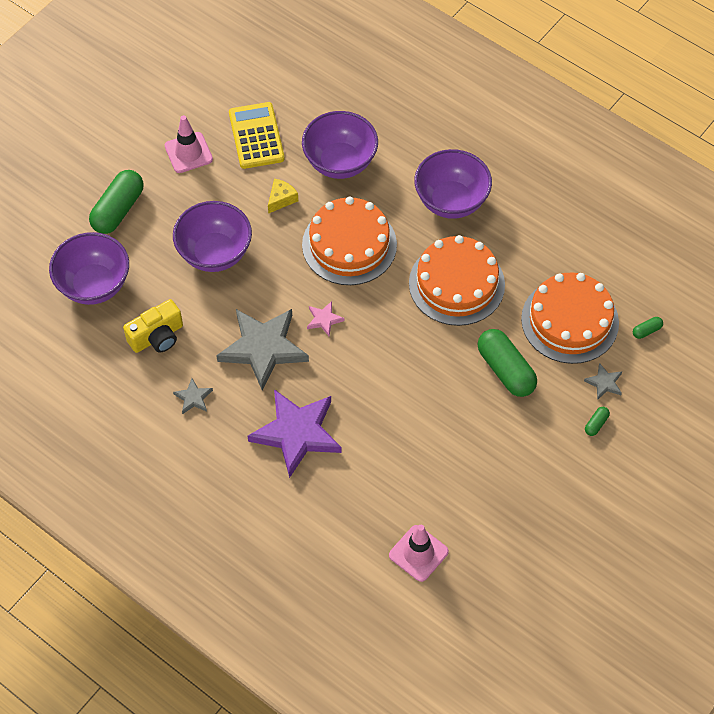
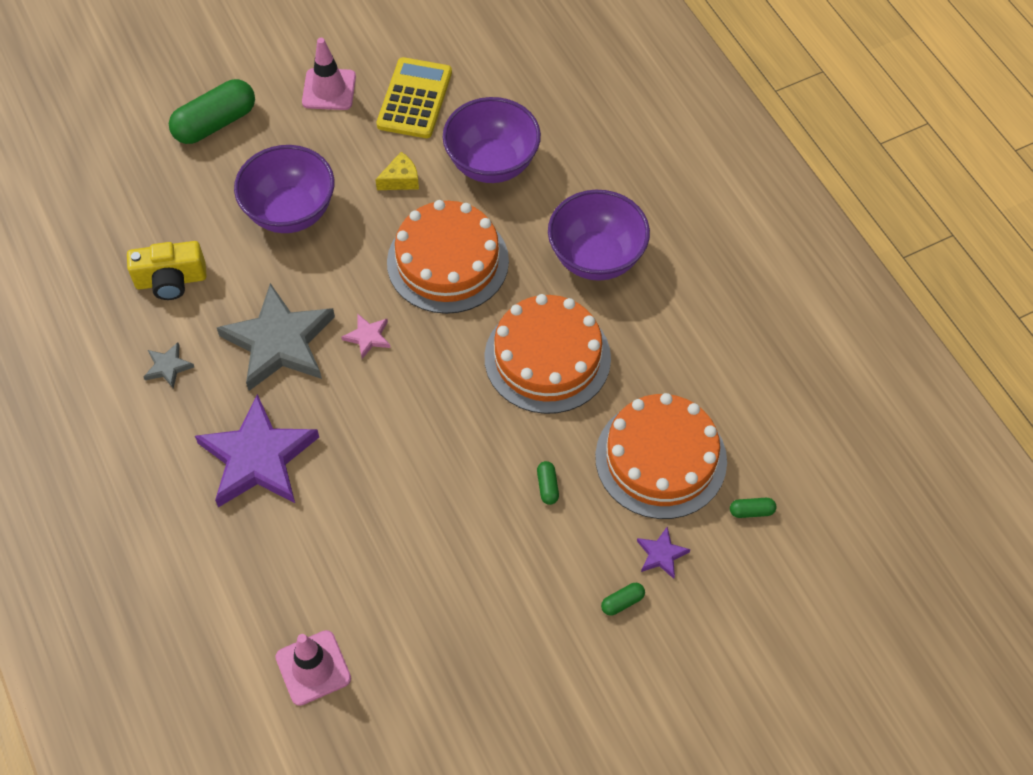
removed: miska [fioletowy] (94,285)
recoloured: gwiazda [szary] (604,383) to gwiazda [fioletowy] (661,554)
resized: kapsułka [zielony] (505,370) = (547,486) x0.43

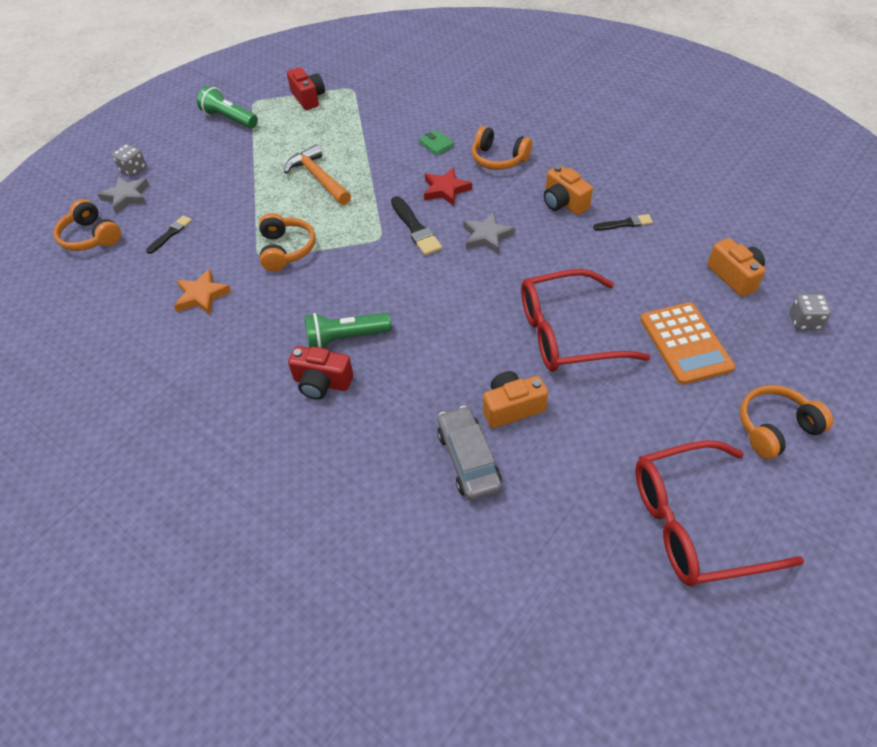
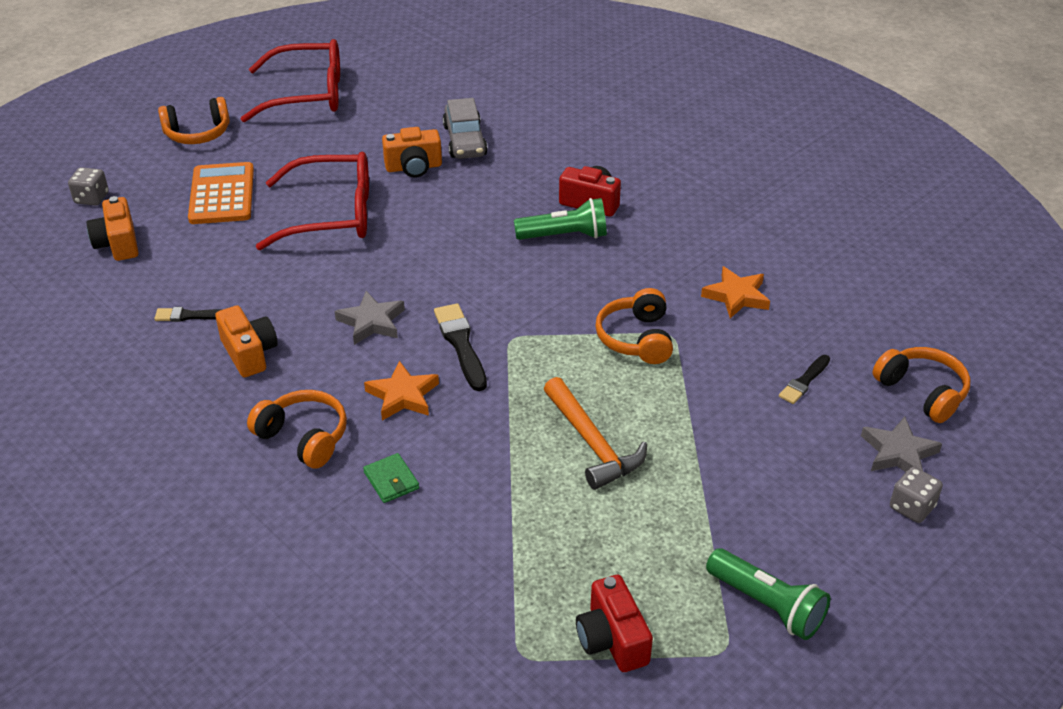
recoloured: gwiazda [czerwony] (446,190) to gwiazda [pomarańczowy] (403,396)

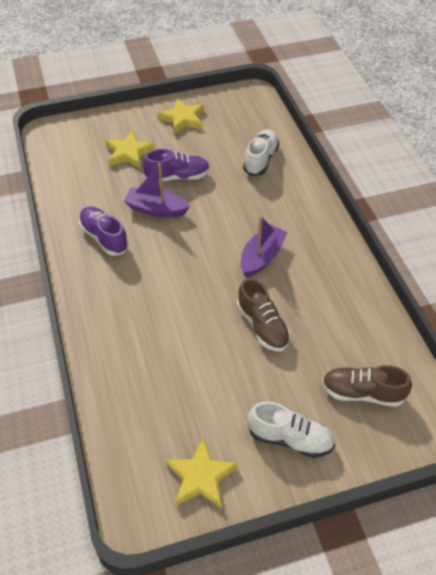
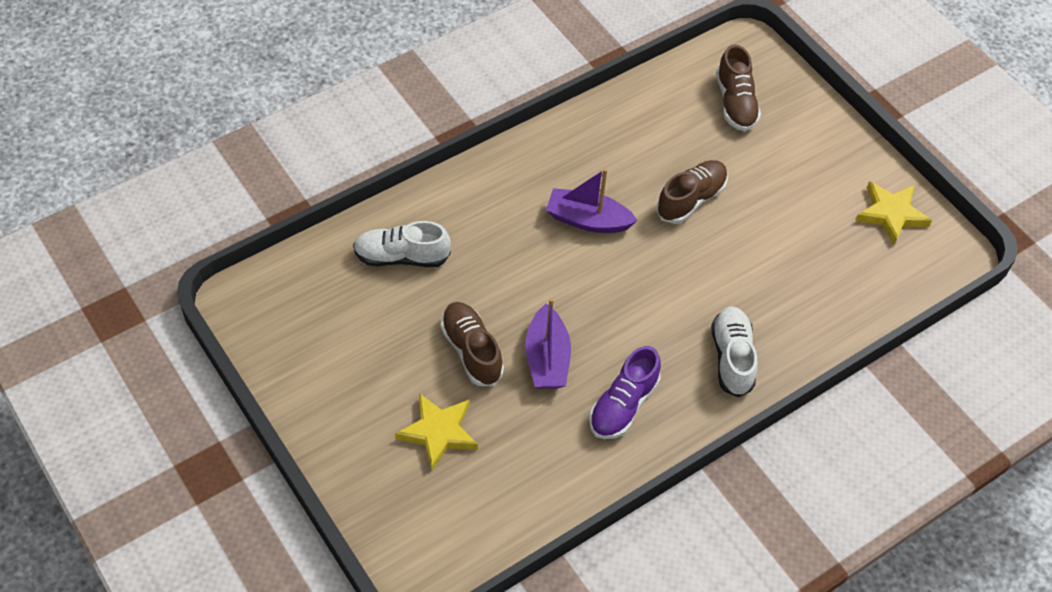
removed: gwiazda [żółty] (183,119)
moved: but [biały] (290,438) to (732,358)
recoloured: but [fioletowy] (177,177) to but [brązowy] (471,351)

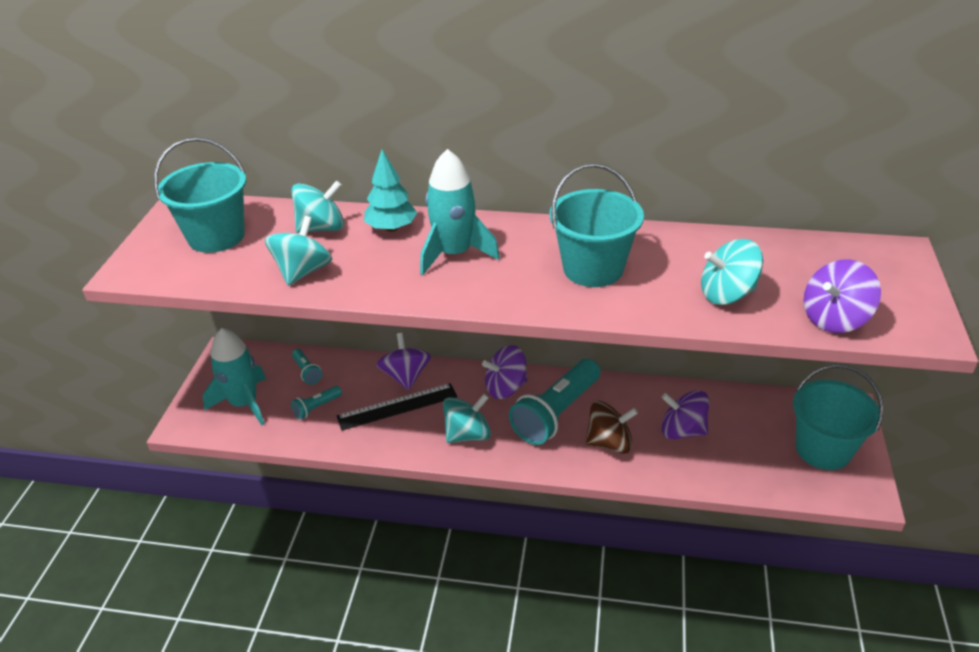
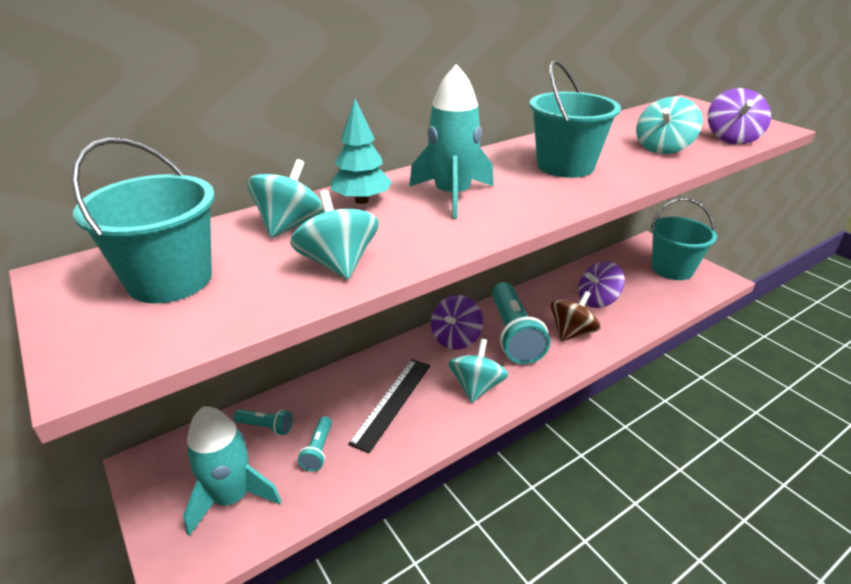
removed: bączek [fioletowy] (405,376)

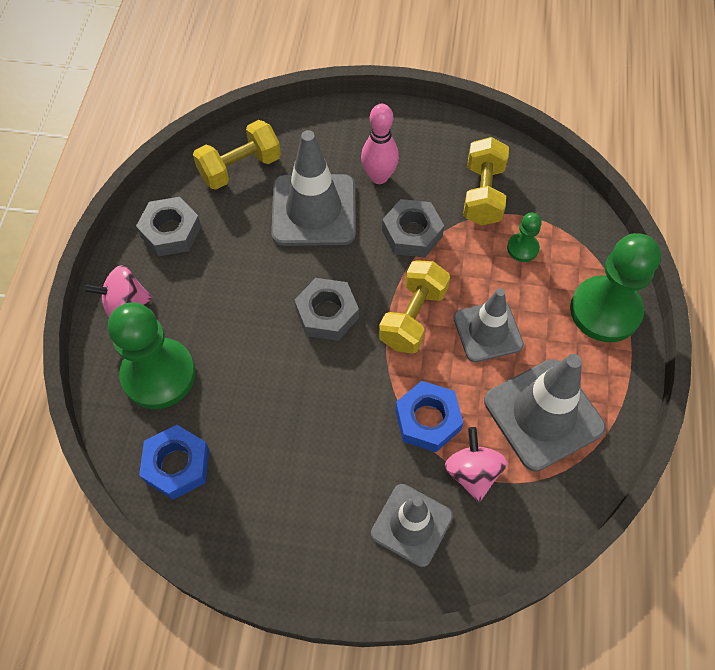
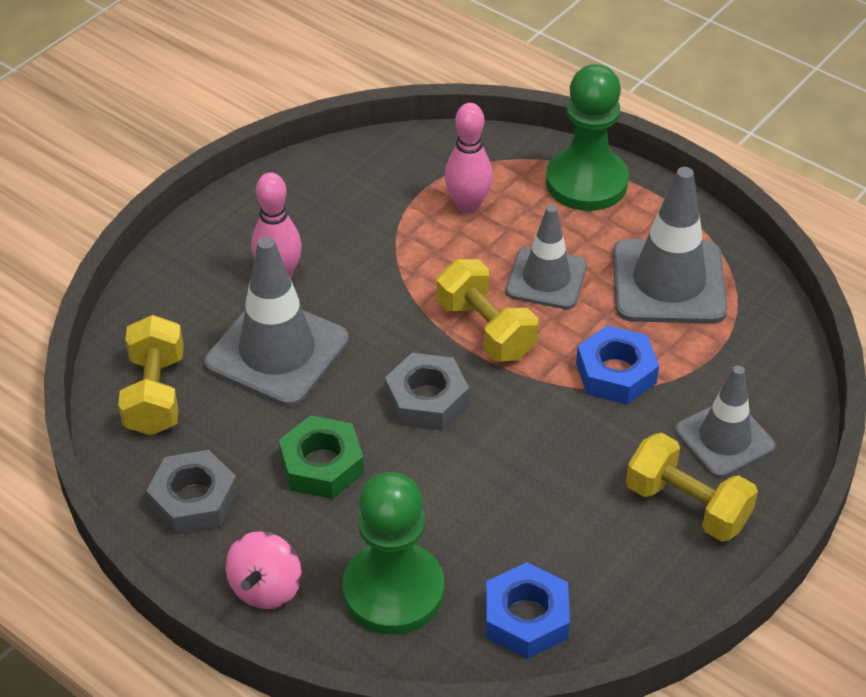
removed: nakrętka [szary] (412,233); bączek [różowy] (472,473)
added: nakrętka [zielony] (322,465)
moved: hantel [żółty] (483,194) to (687,505)
replaced: pionek [zielony] (522,248) to kręgiel [różowy] (468,205)

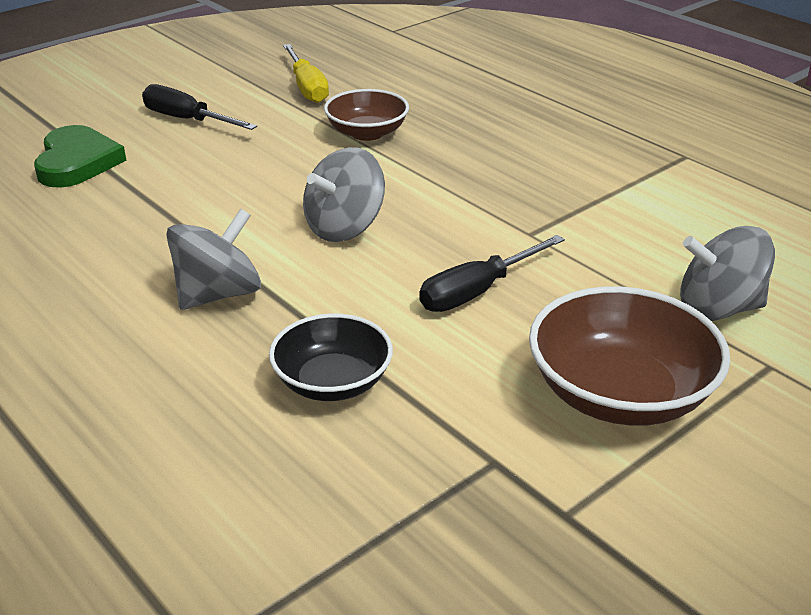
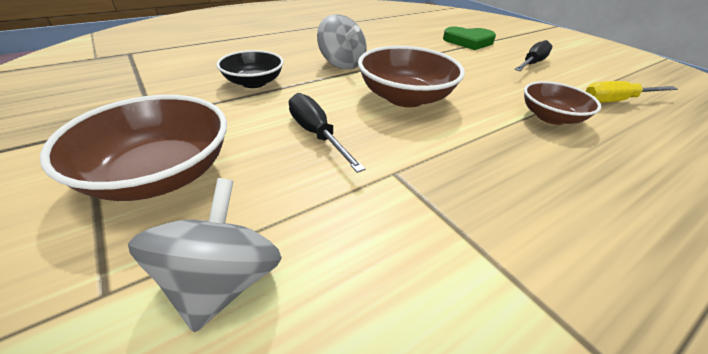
replaced: bączek [szary] (344,228) to miska [brązowy] (405,97)

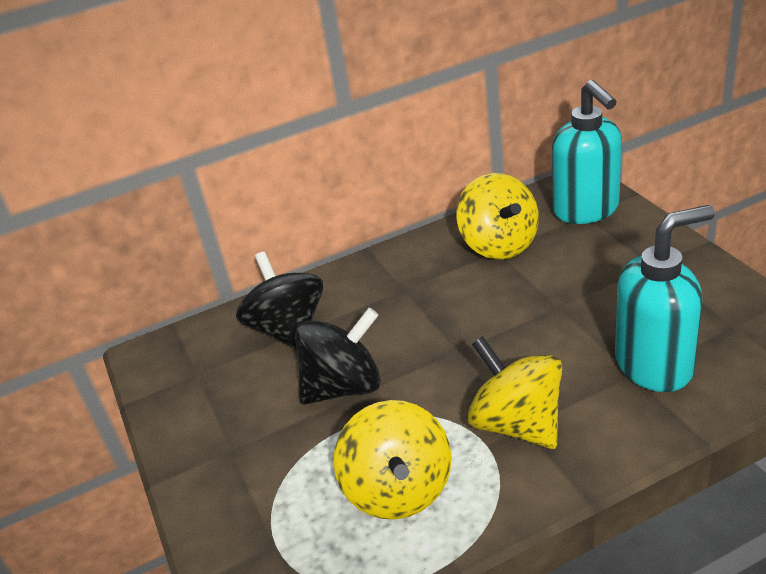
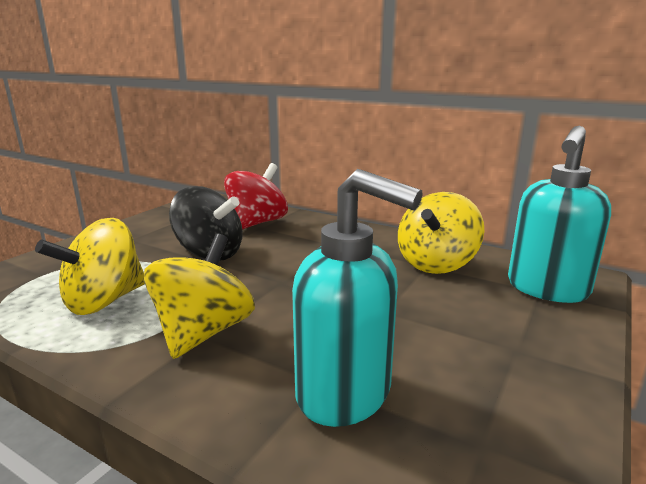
recoloured: bączek [czarny] (288,330) to bączek [czerwony] (256,223)

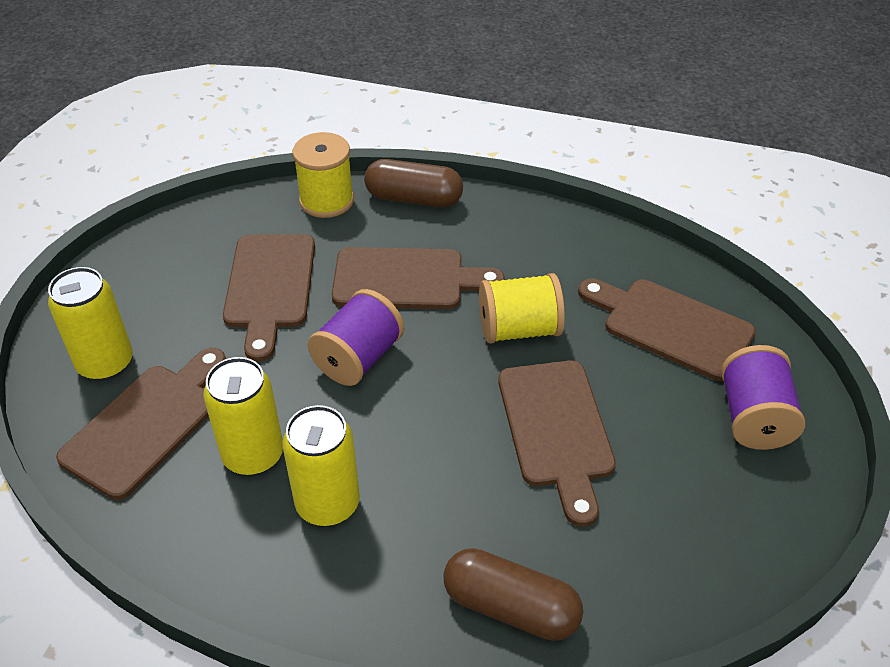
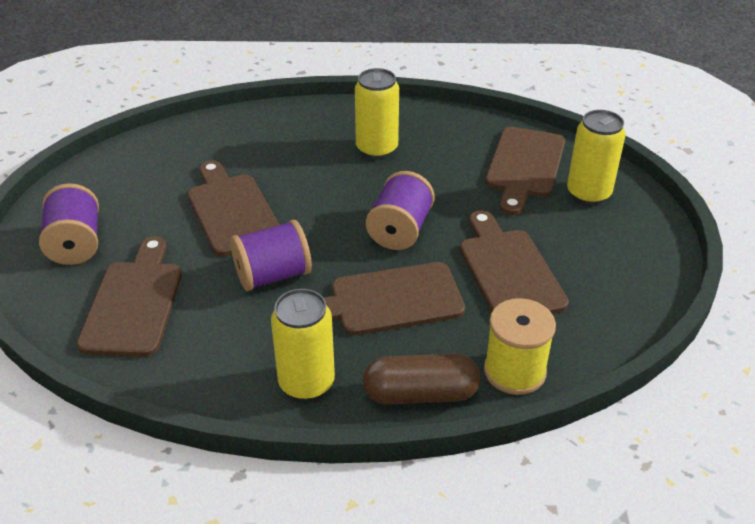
removed: kapsułka [brązowy] (511,607)
moved: puszka [żółty] (253,455) to (306,383)
recoloured: szpulka [żółty] (519,329) to szpulka [fioletowy] (273,275)
turned: deska do krojenia [brązowy] (670,326) = (134,303) 105 degrees counterclockwise

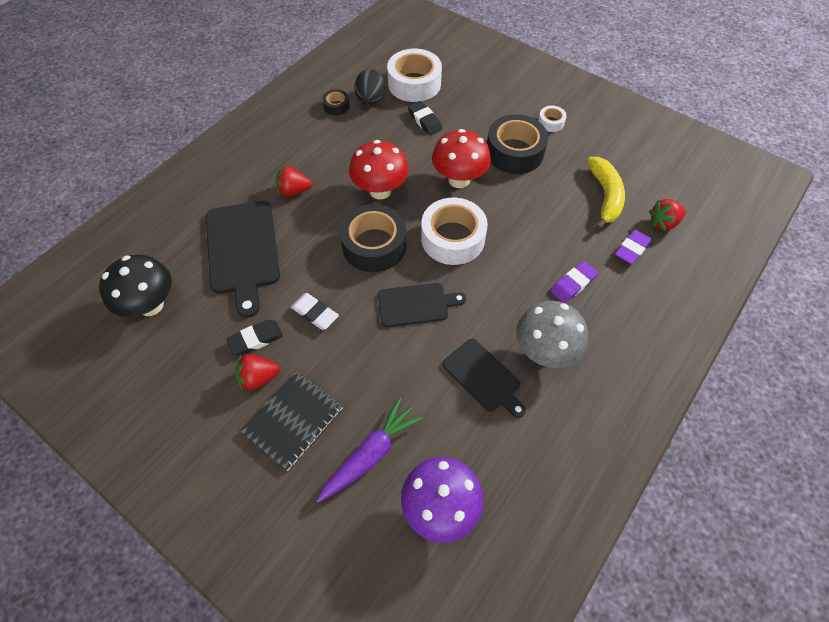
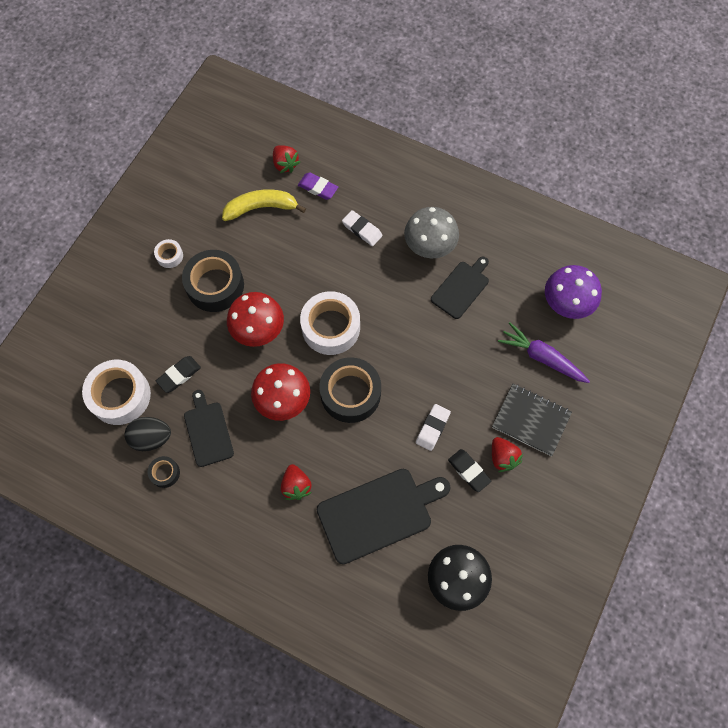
moved: deska do krojenia [czarny] (416,304) to (208,431)
recoloured: gumka do mazania [fioletowy] (573,284) to gumka do mazania [biały] (362,230)

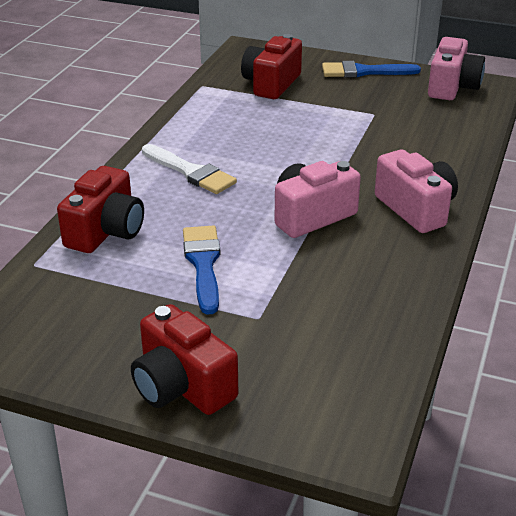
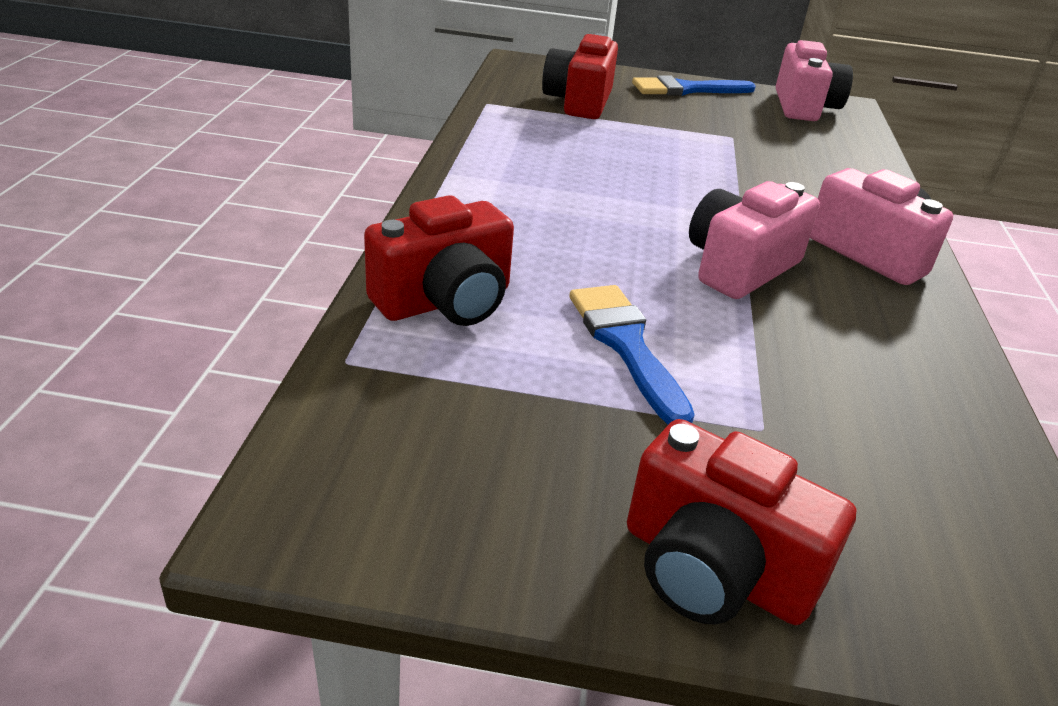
removed: pędzel [biały] (190,172)
turned: aparat fotograficzny [czerwony] (106,231) = (445,301) 45 degrees clockwise

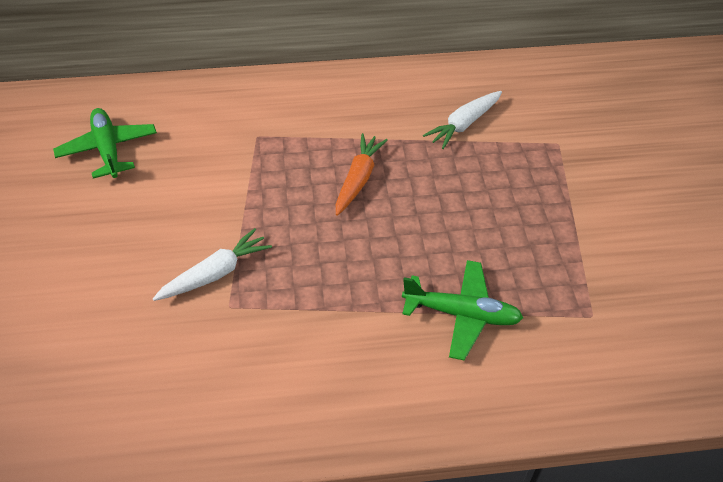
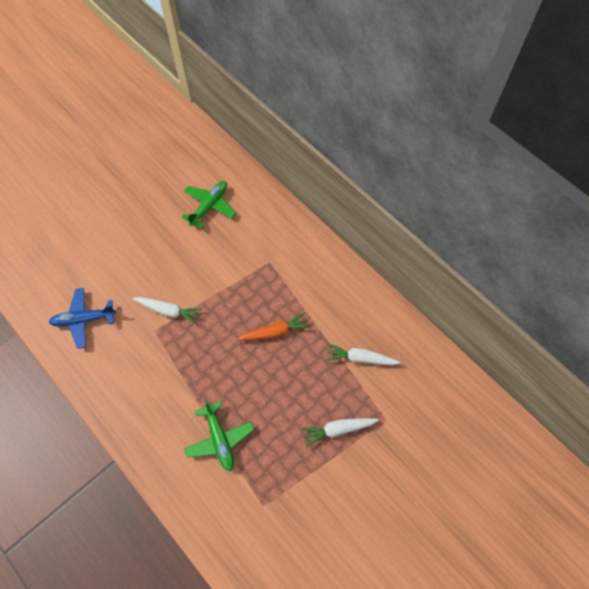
added: samolot [niebieski] (83,320); marchewka [biały] (338,429)

